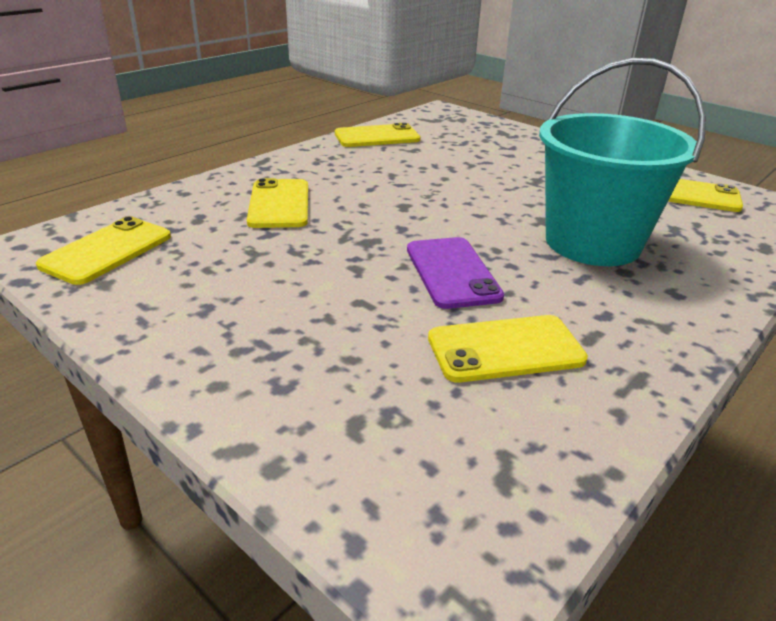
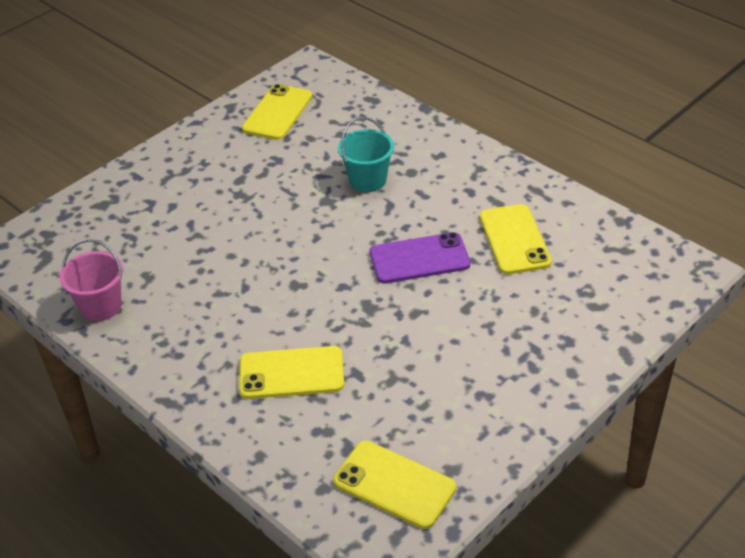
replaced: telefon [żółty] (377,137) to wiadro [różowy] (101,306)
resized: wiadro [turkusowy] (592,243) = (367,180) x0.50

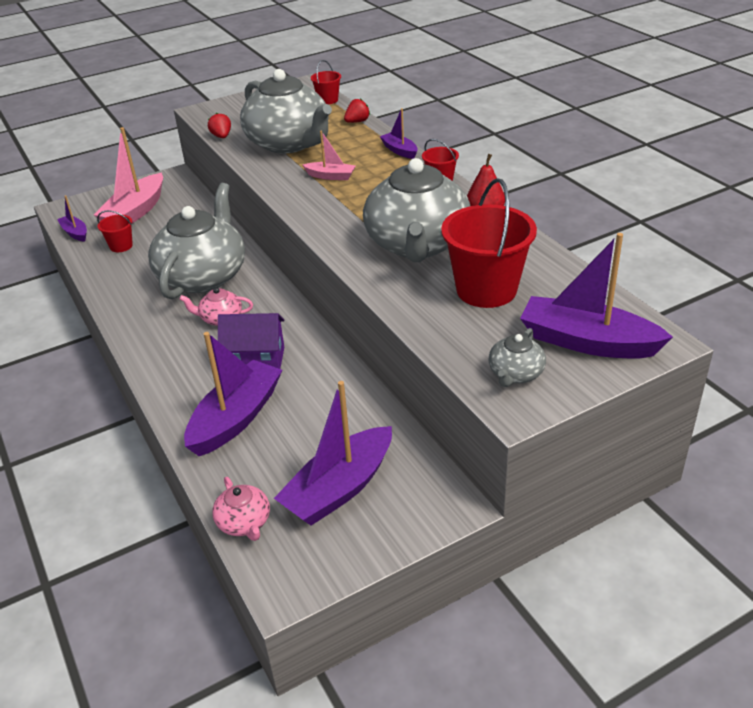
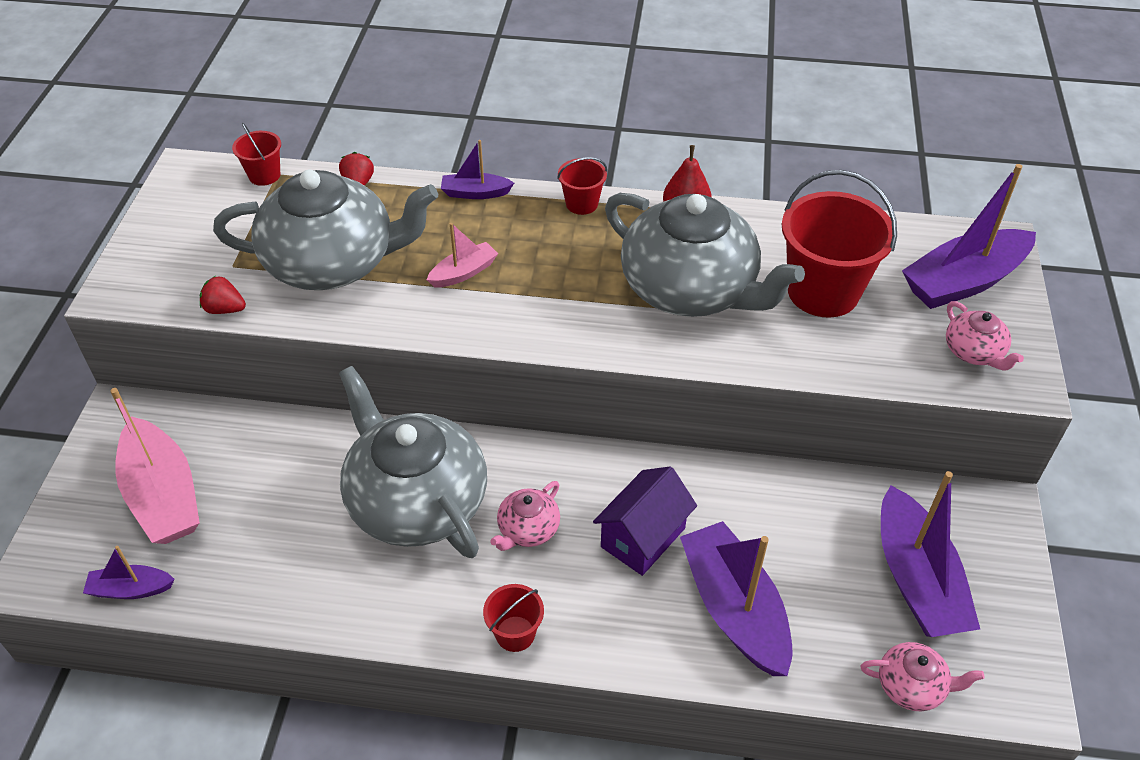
moved: wiadro [czerwony] (121,246) to (515,633)
recoloured: imbryk [szary] (515,374) to imbryk [różowy] (974,352)

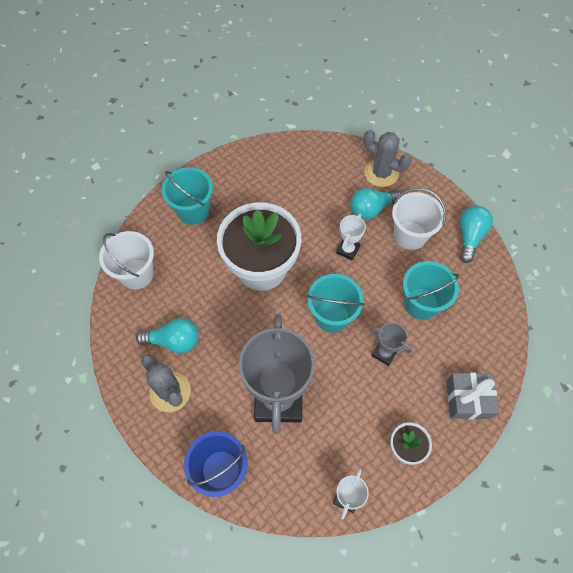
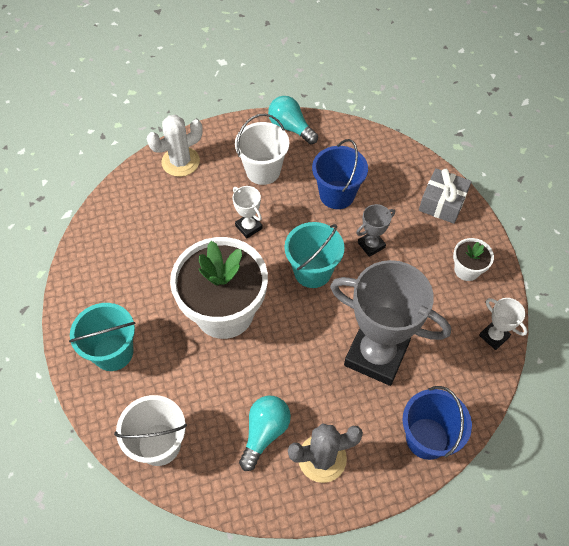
removed: żarówka [turkusowy] (371,209)
recoloured: kaktus [szary] (381,173) to kaktus [biały] (180,162); wiadro [turkusowy] (421,303) to wiadro [niebieski] (337,194)

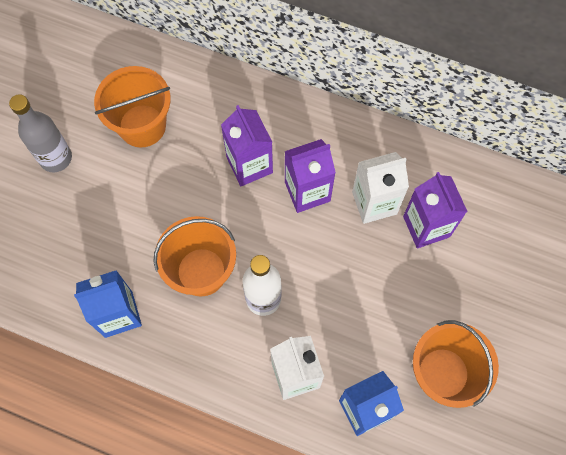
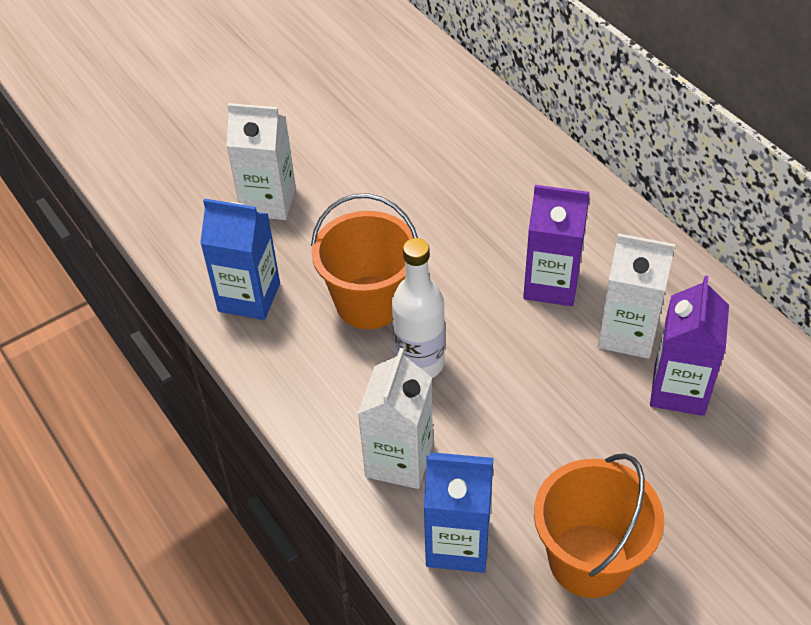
removed: butelka [szary] (56,158); wiadro [pomarańczowy] (142,126); karton mleka [fioletowy] (249,165)
added: karton mleka [biały] (268,201)

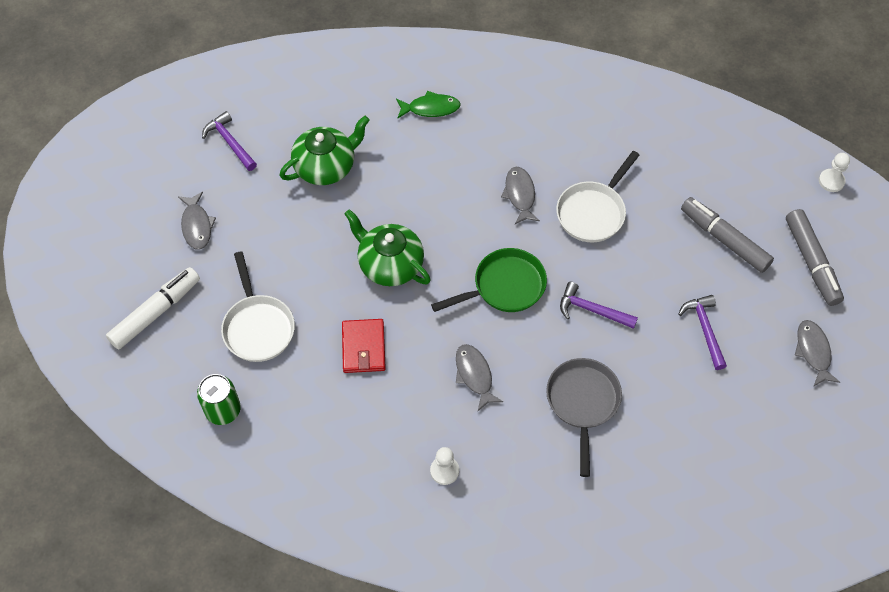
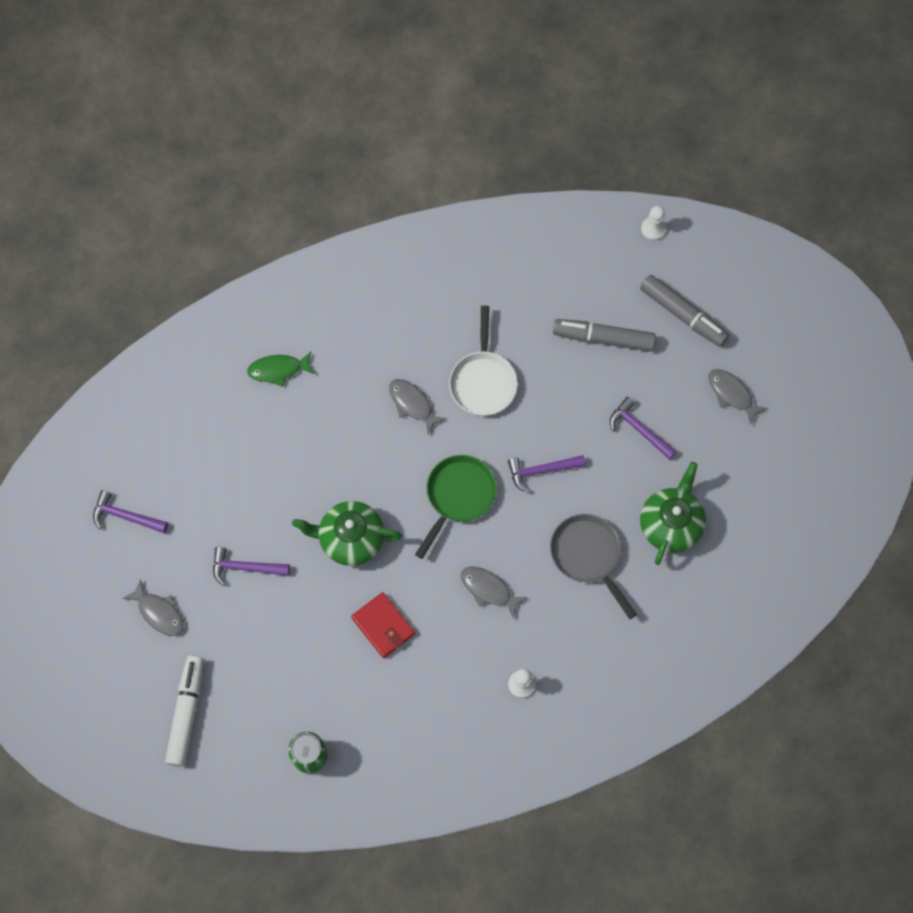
removed: patelnia [biały] (258,327)
added: młotek [fioletowy] (245,567)
moved: imbryk [zielony] (326,166) to (670,524)
turned: ryba [zielony] (430,108) = (278,370) 150 degrees counterclockwise

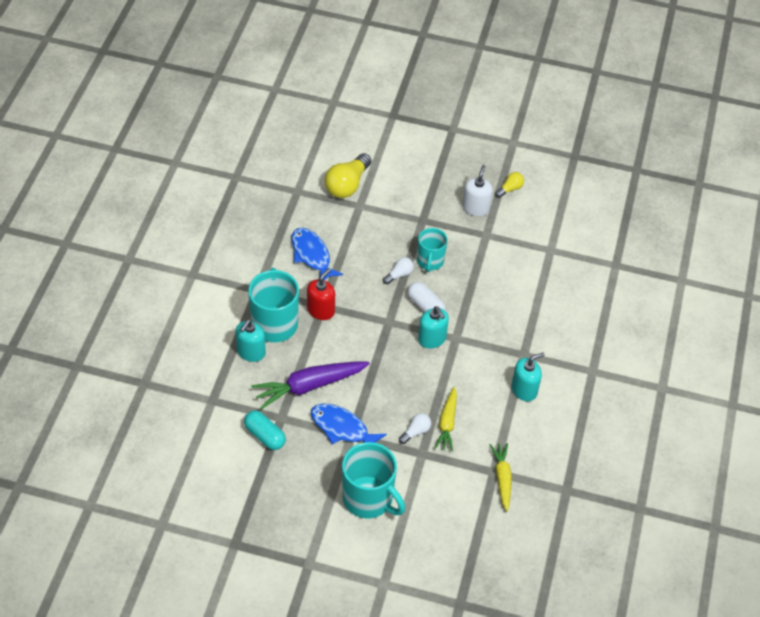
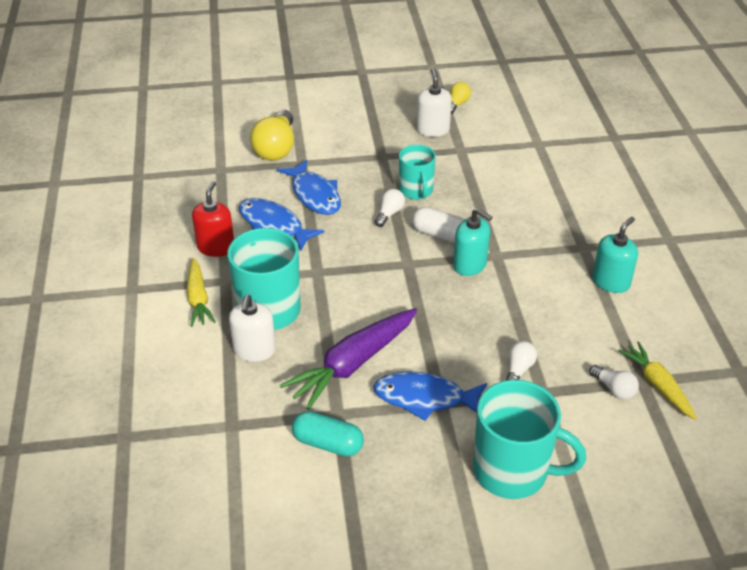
added: ryba [niebieski] (314,195); żarówka [biały] (614,389)
moved: dozownik mydła [czerwony] (321,310) to (216,247); marchewka [żółty] (447,423) to (198,299)
recoloured: dozownik mydła [turkusowy] (251,352) to dozownik mydła [biały] (254,350)

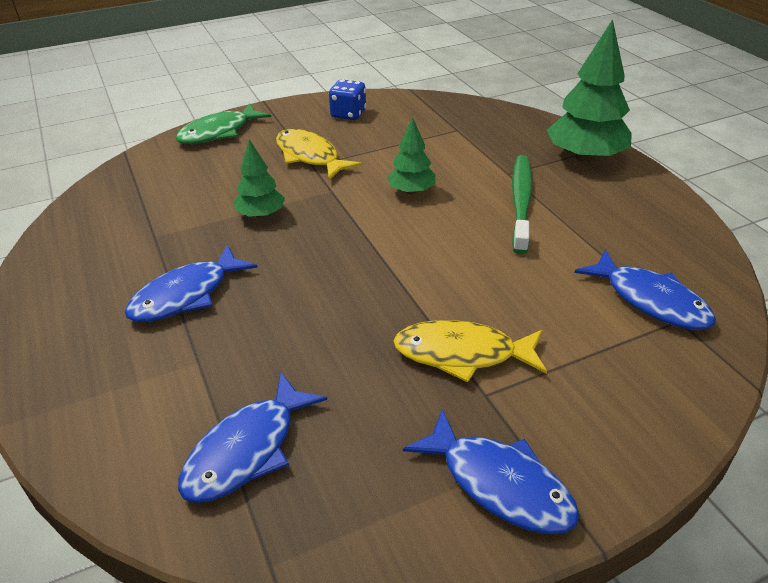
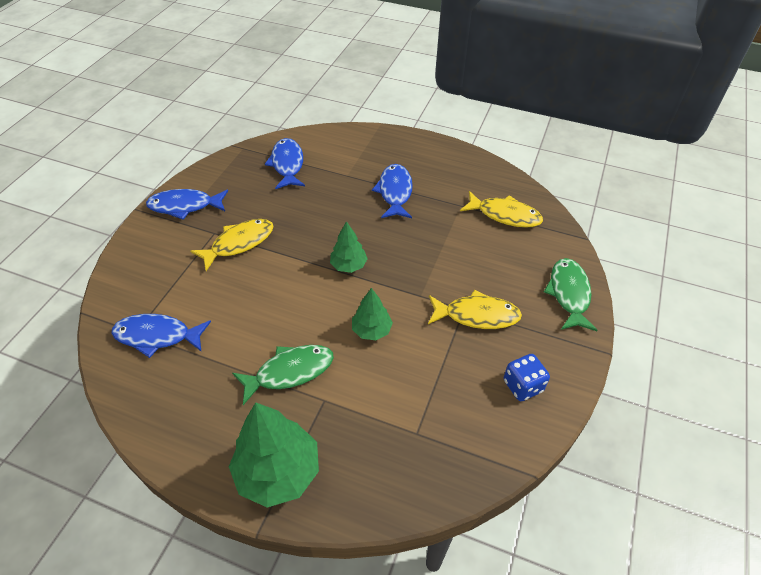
added: ryba [żółty] (505,215)
moved: drzewko [zielony] (261,215) to (348,265)
replaced: szczoteczka do zębów [zielony] (521,202) to ryba [zielony] (290,372)

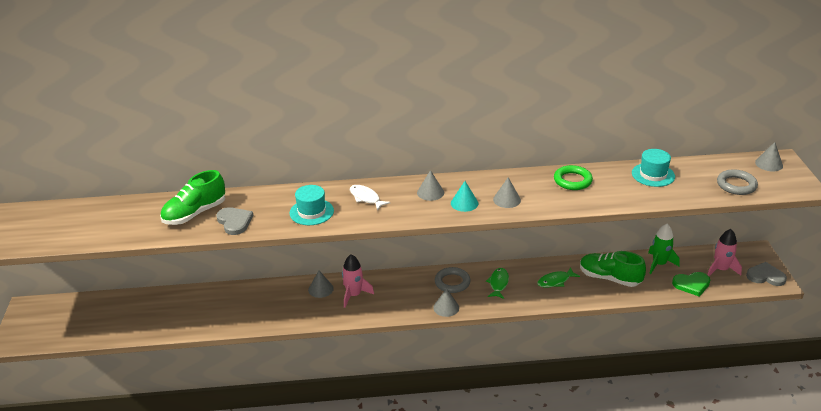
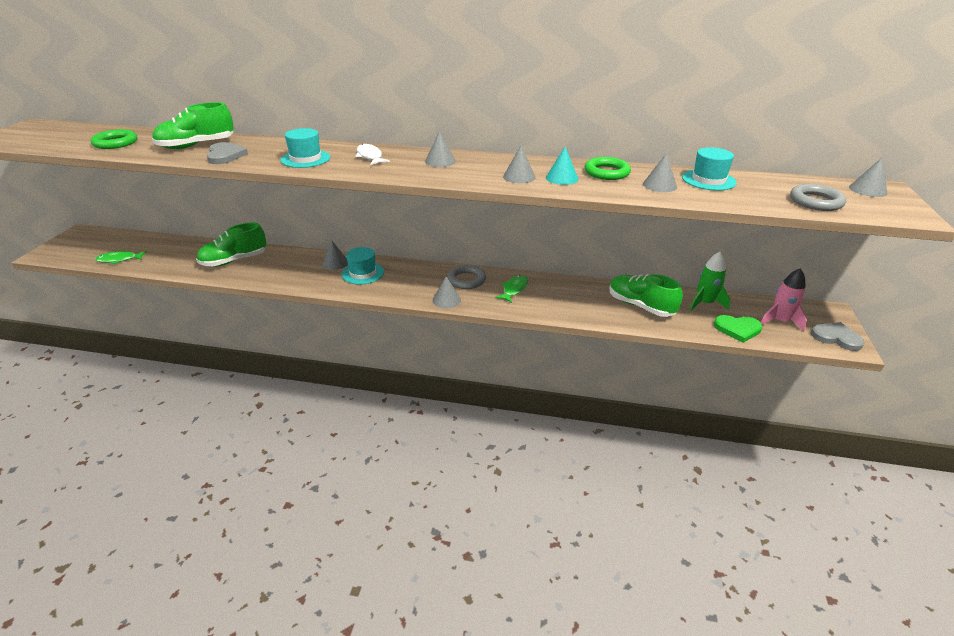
added: pierścień [zielony] (115,143); but [zielony] (234,261); stożek [szary] (659,185)
moved: stożek [turkusowy] (464,203) to (562,178); ryba [zielony] (555,281) to (119,260)
replaced: rakieta [różowy] (354,295) to kapelusz [turkusowy] (363,273)

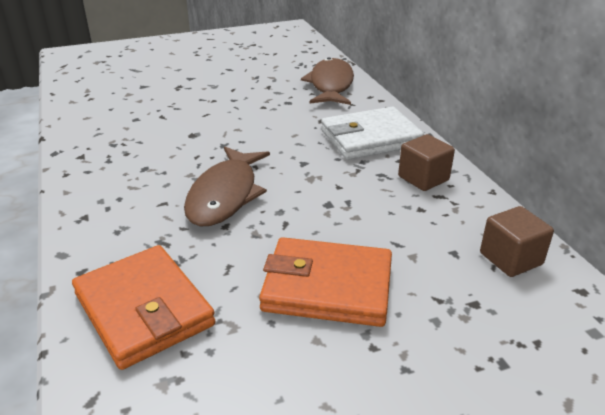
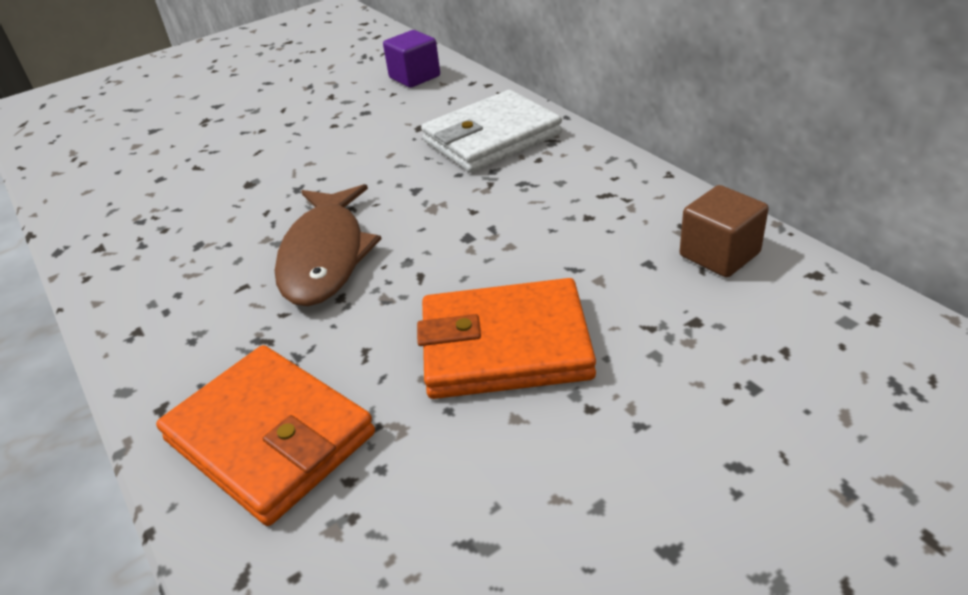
removed: sześcian [brązowy] (423,178)
replaced: ryba [brązowy] (331,85) to sześcian [fioletowy] (414,77)

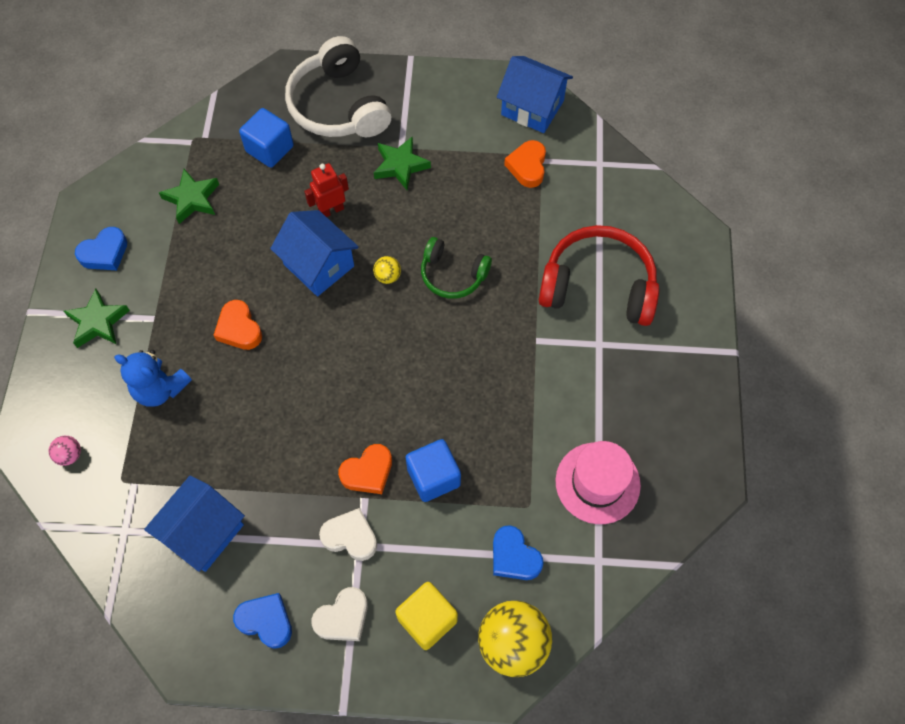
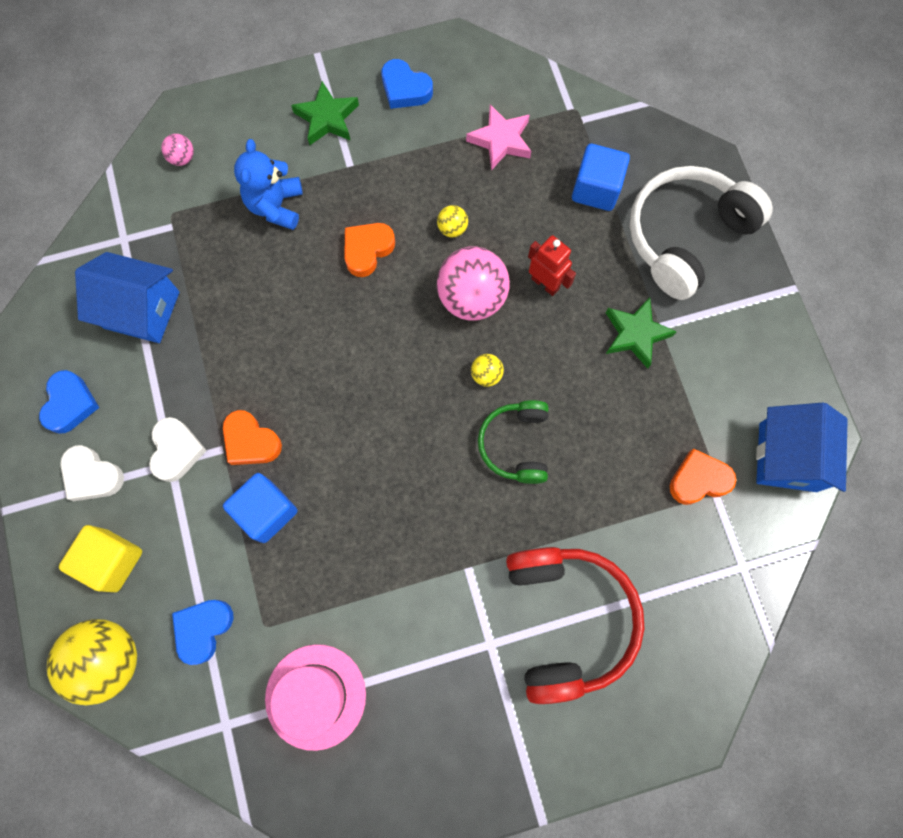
added: piłka [żółty] (452,228)
replaced: domek [niebieski] (319,265) to piłka [różowy] (472,298)
recoloured: gwiazda [zielony] (192,199) to gwiazda [różowy] (501,140)

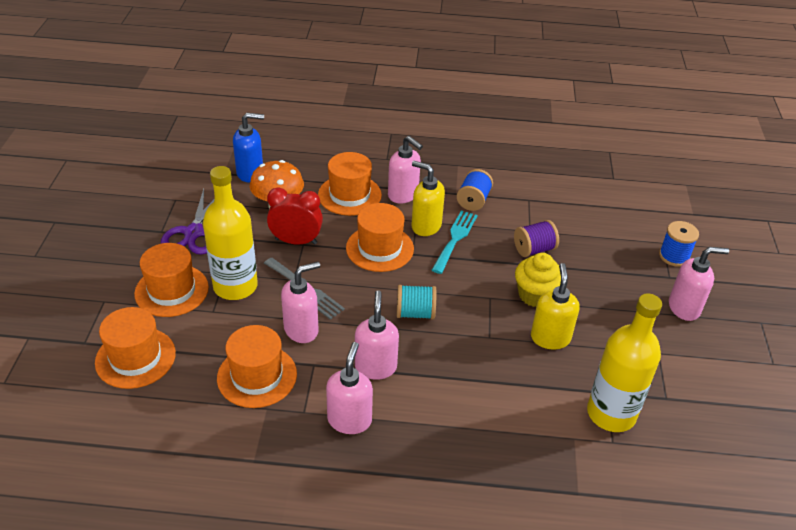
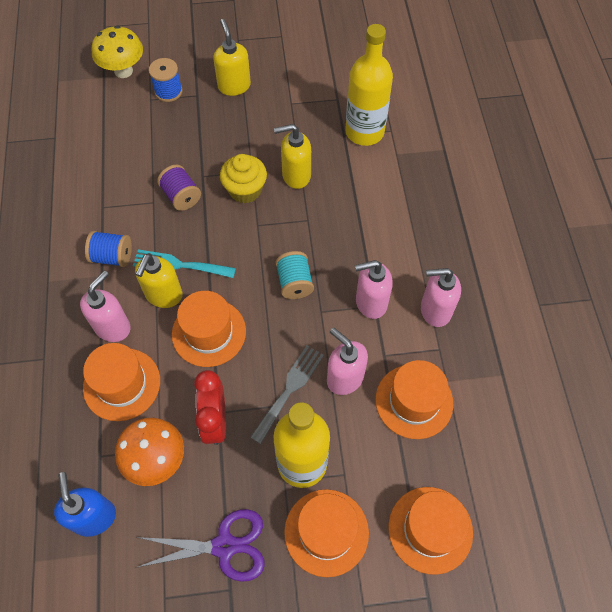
added: grzyb [żółty] (123,71)
recoloured: dozownik mydła [różowy] (684,308) to dozownik mydła [żółty] (234,86)

